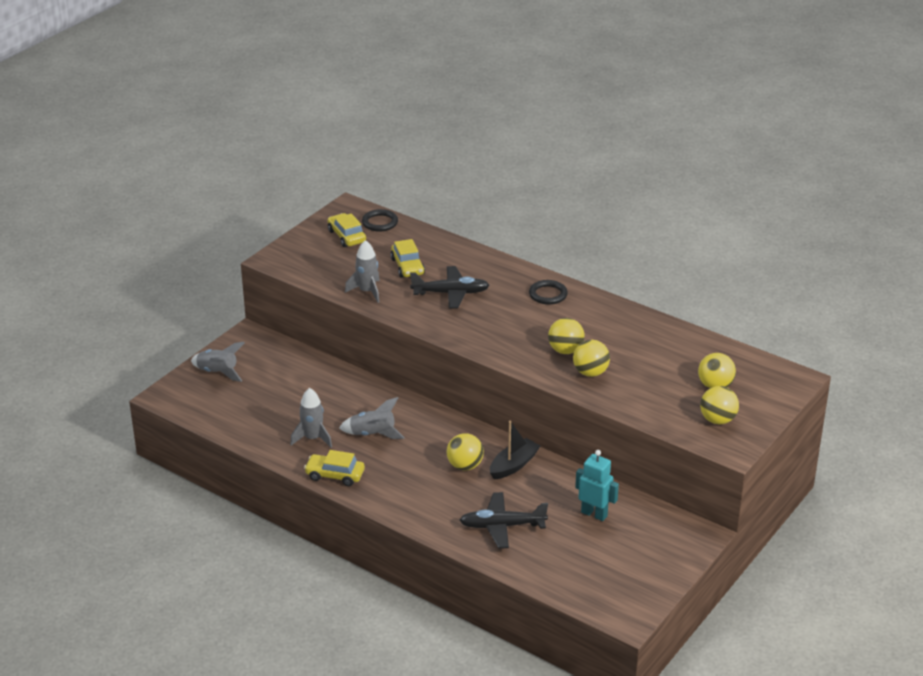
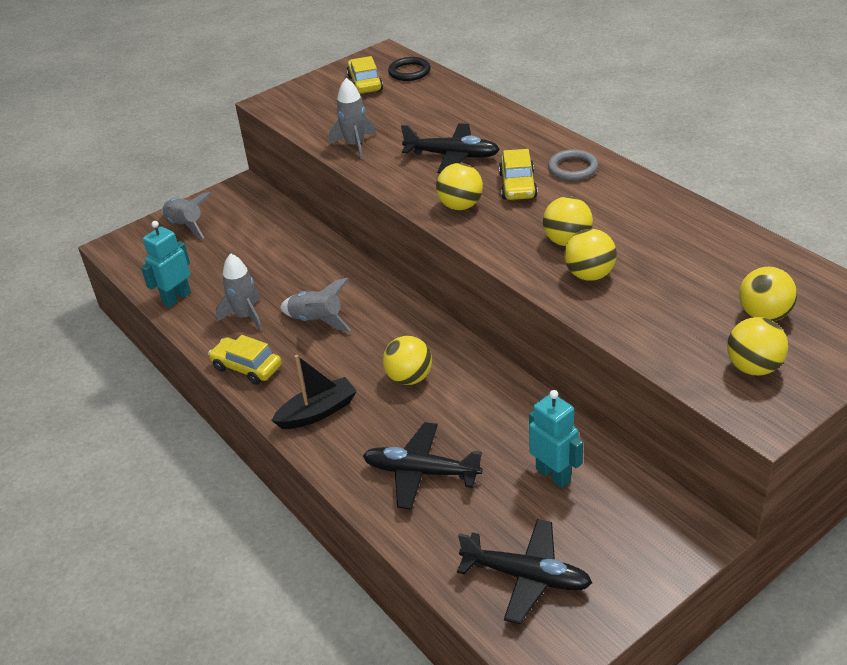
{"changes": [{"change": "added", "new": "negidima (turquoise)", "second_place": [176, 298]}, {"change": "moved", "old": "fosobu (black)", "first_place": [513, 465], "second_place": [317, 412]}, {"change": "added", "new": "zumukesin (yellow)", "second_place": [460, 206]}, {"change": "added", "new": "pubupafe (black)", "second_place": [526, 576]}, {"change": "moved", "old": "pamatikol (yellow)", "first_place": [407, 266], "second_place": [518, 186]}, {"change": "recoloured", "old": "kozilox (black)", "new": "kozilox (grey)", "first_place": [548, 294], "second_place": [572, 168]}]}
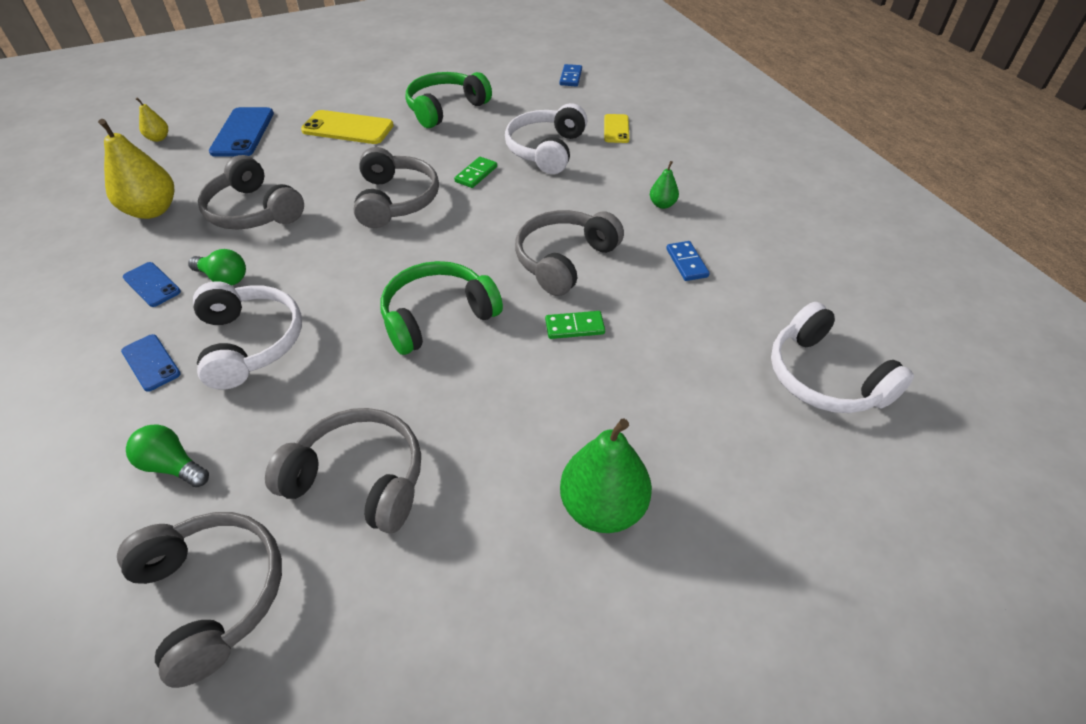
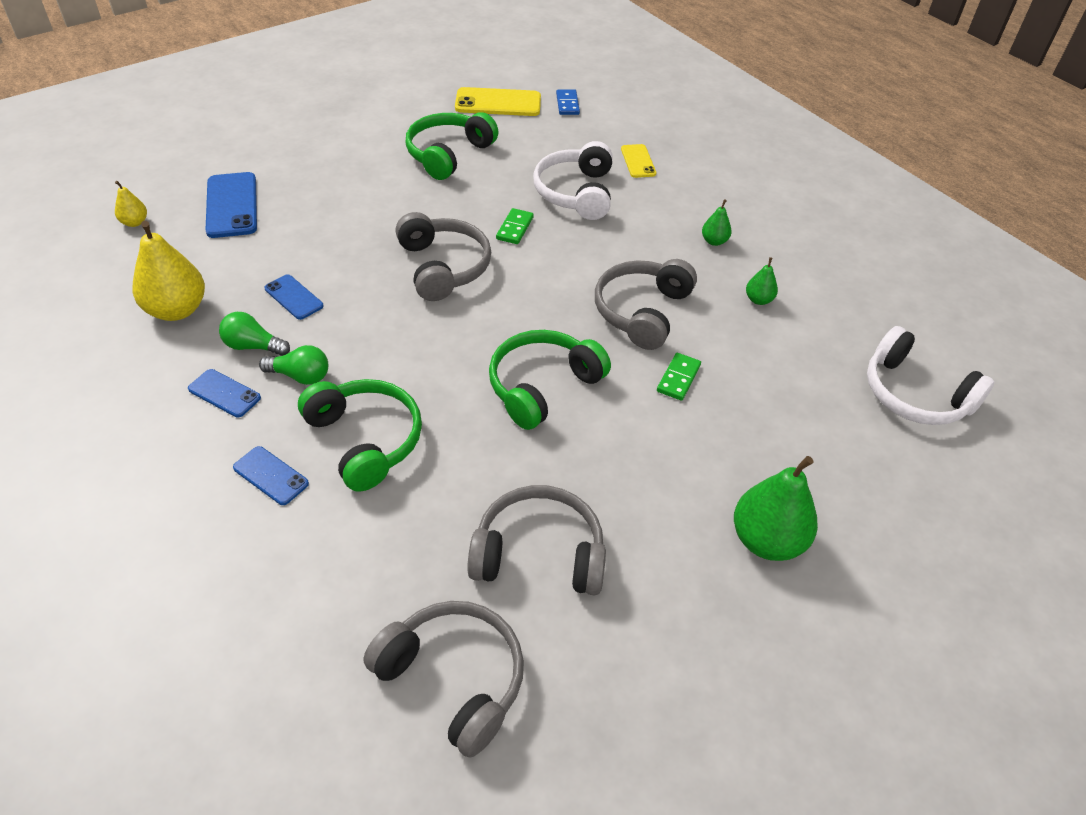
{"changes": [{"change": "moved", "old": "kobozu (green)", "first_place": [172, 466], "second_place": [253, 346]}, {"change": "replaced", "old": "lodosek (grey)", "new": "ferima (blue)", "first_place": [254, 211], "second_place": [294, 297]}, {"change": "recoloured", "old": "lodosek (white)", "new": "lodosek (green)", "first_place": [250, 343], "second_place": [365, 440]}, {"change": "moved", "old": "ferima (yellow)", "first_place": [348, 128], "second_place": [498, 103]}, {"change": "turned", "old": "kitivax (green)", "first_place": [574, 327], "second_place": [678, 378], "degrees": -45}, {"change": "replaced", "old": "kitivax (blue)", "new": "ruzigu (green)", "first_place": [687, 263], "second_place": [758, 300]}]}
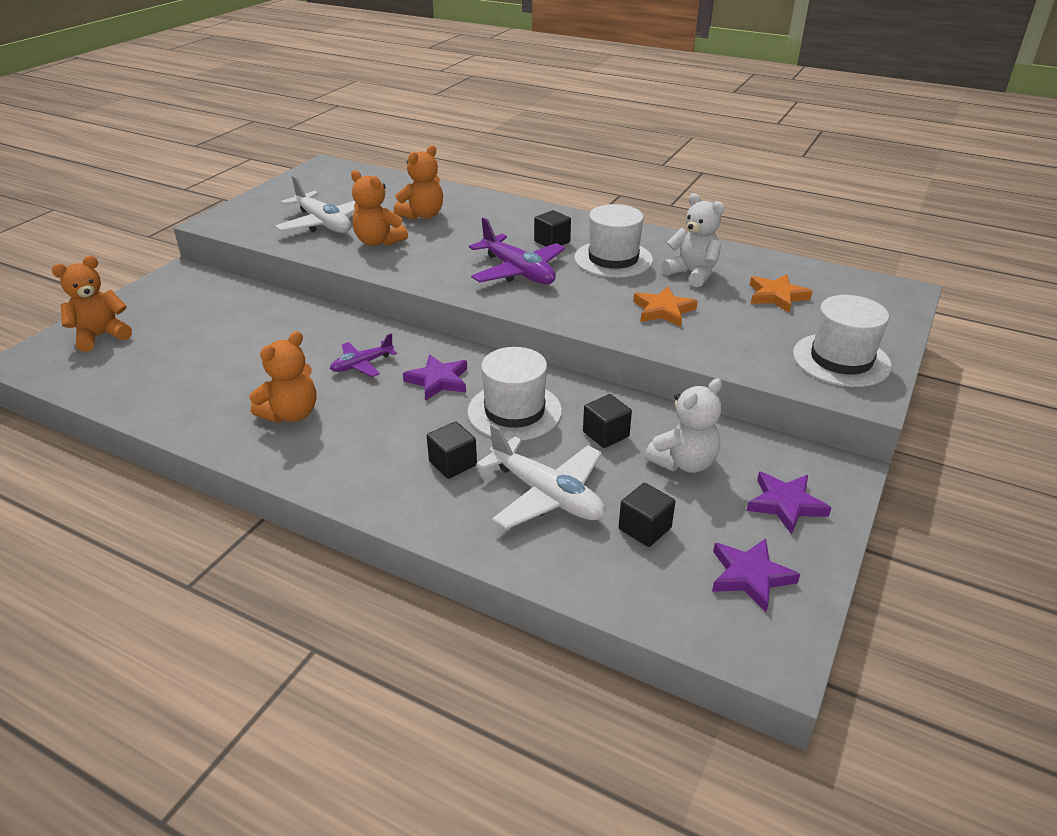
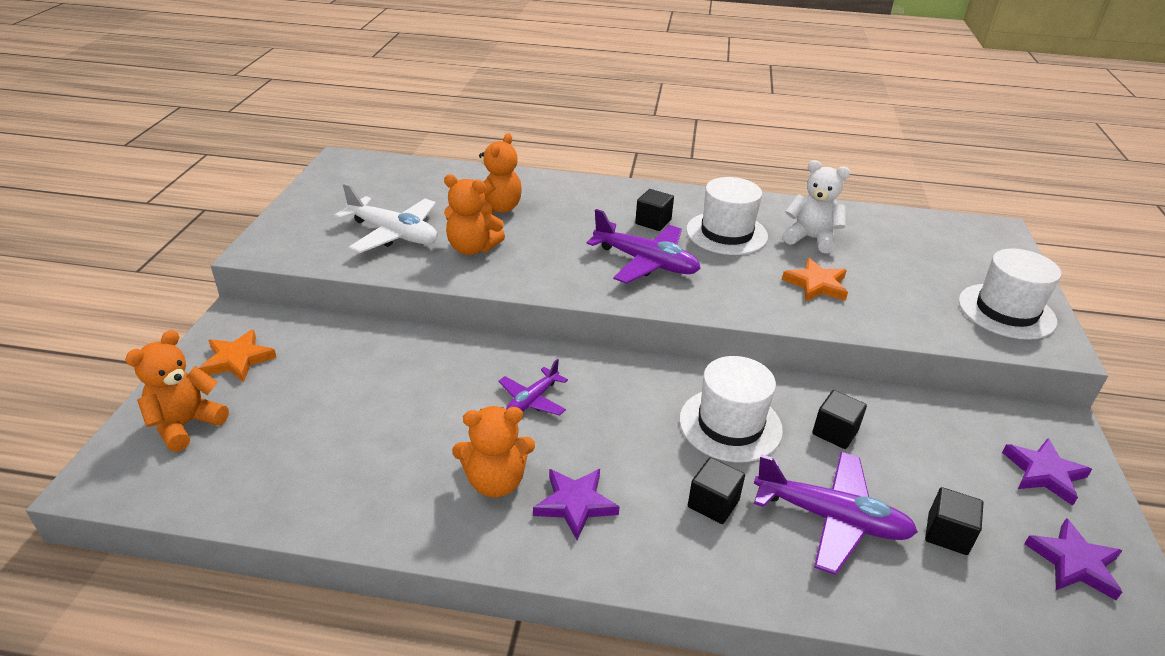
{"changes": [{"change": "moved", "old": "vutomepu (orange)", "first_place": [776, 296], "second_place": [237, 360]}, {"change": "turned", "old": "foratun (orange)", "first_place": [291, 414], "second_place": [495, 481], "degrees": 60}, {"change": "moved", "old": "vutomepu (purple)", "first_place": [438, 381], "second_place": [575, 504]}, {"change": "recoloured", "old": "pubupafe (white)", "new": "pubupafe (purple)", "first_place": [546, 495], "second_place": [831, 518]}, {"change": "removed", "old": "foratun (white)", "first_place": [684, 462]}]}
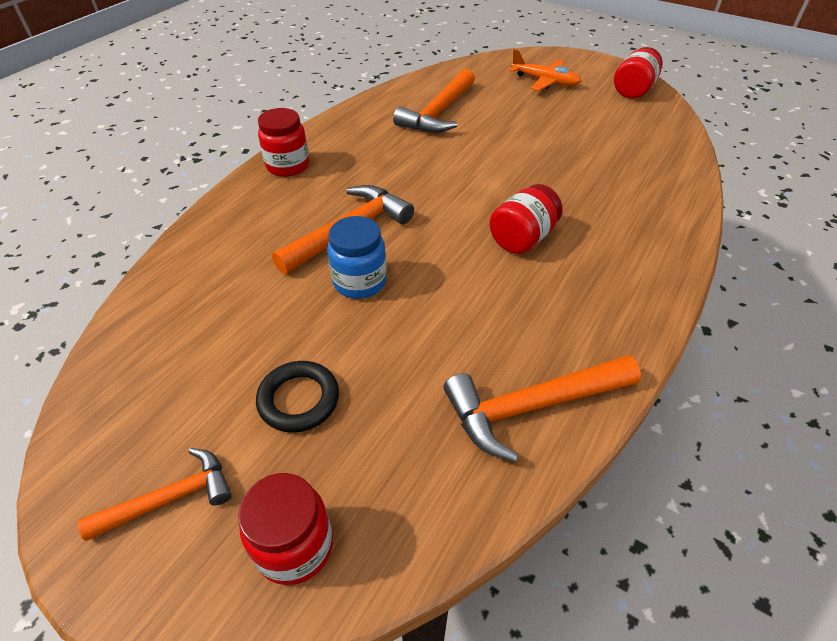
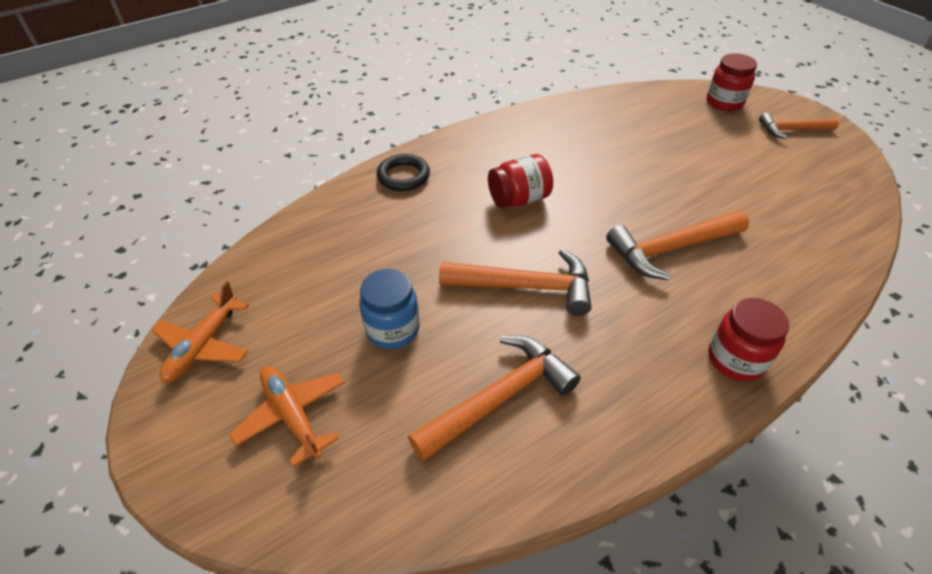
{"changes": [{"change": "replaced", "old": "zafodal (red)", "new": "pubupafe (orange)", "first_place": [633, 90], "second_place": [204, 345]}, {"change": "moved", "old": "zafodal (blue)", "first_place": [359, 282], "second_place": [393, 329]}, {"change": "moved", "old": "kozilox (black)", "first_place": [299, 399], "second_place": [403, 176]}, {"change": "moved", "old": "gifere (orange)", "first_place": [531, 407], "second_place": [525, 286]}]}
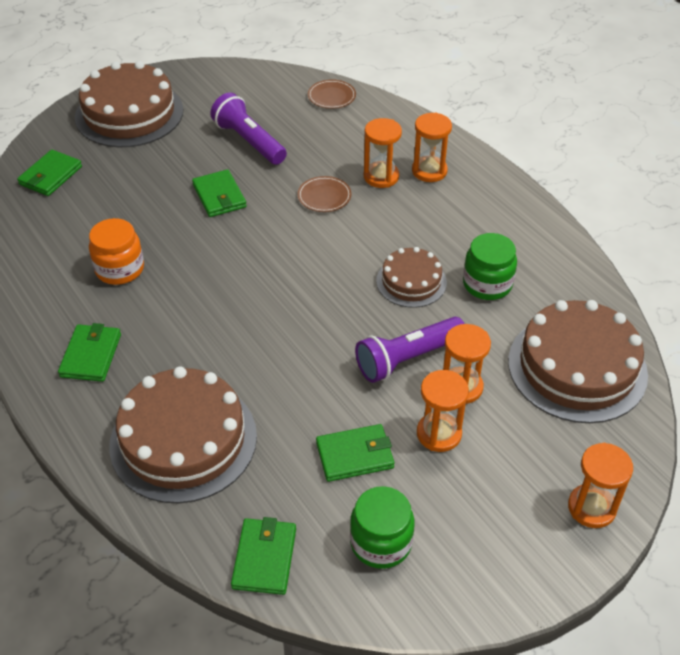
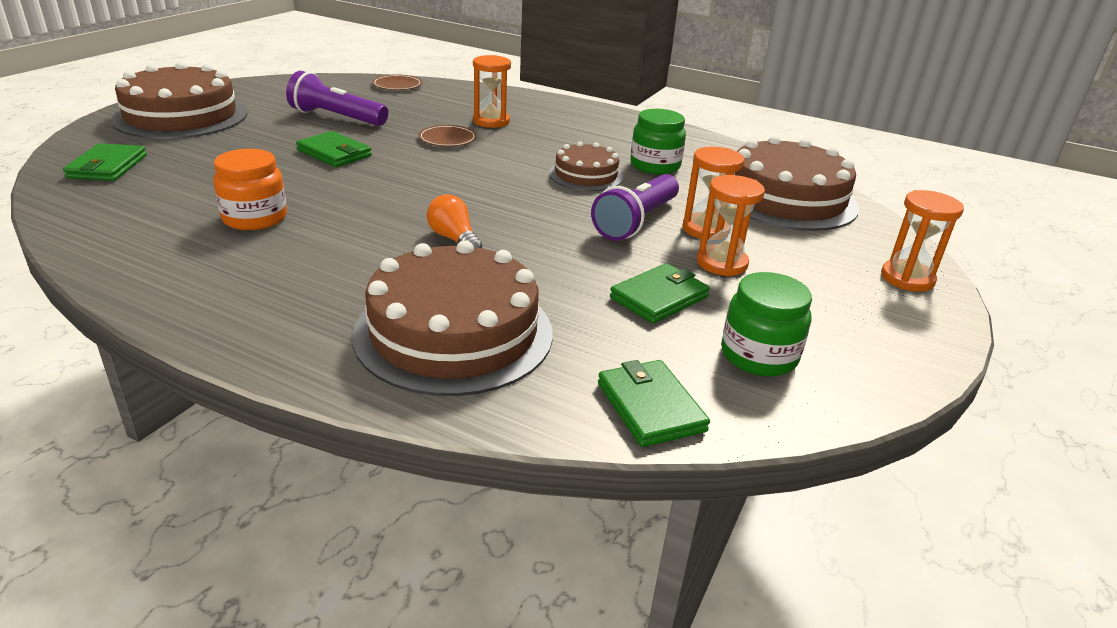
{"changes": [{"change": "added", "new": "kobozu (orange)", "second_place": [454, 239]}, {"change": "removed", "old": "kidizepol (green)", "first_place": [91, 355]}, {"change": "removed", "old": "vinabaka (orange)", "first_place": [429, 171]}]}
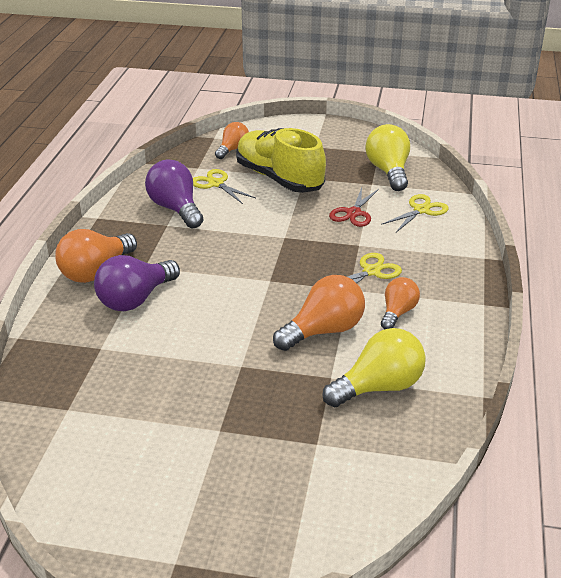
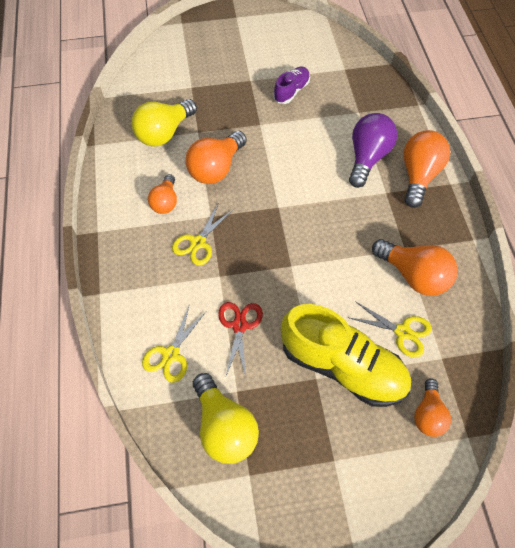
{"changes": [{"change": "added", "new": "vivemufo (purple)", "second_place": [291, 91]}, {"change": "recoloured", "old": "kobozu (purple)", "new": "kobozu (orange)", "first_place": [176, 209], "second_place": [413, 275]}]}
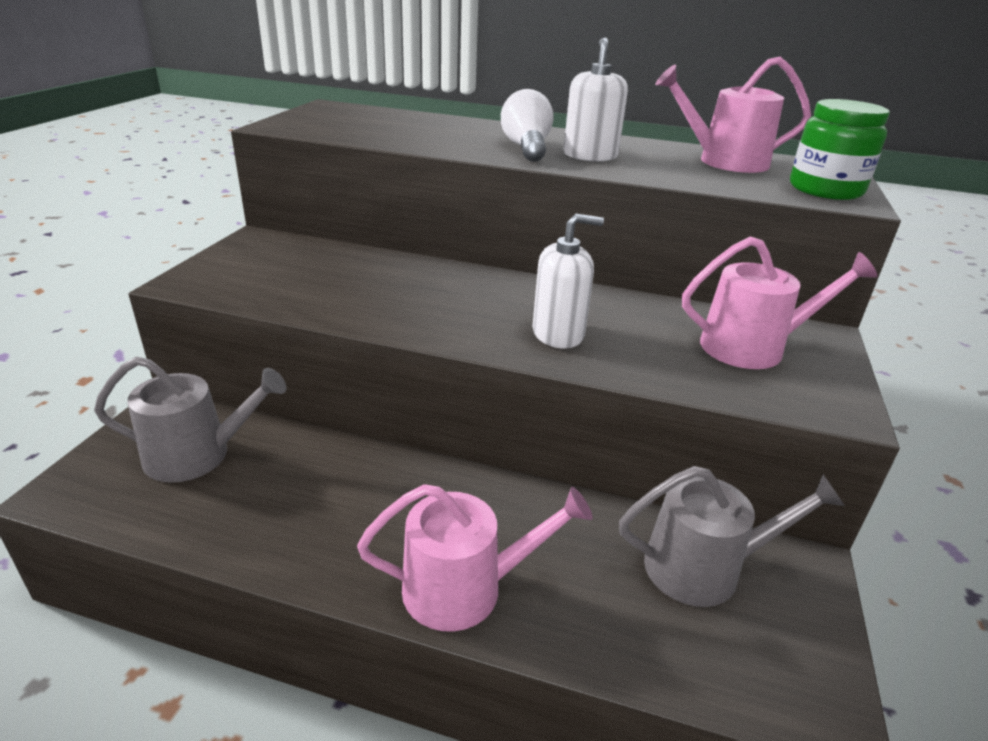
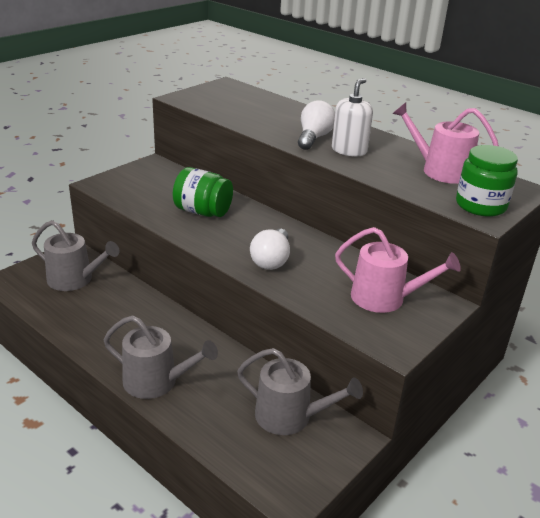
{"changes": [{"change": "recoloured", "old": "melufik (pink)", "new": "melufik (grey)", "first_place": [465, 588], "second_place": [156, 381]}, {"change": "added", "new": "zafodal (green)", "second_place": [203, 212]}, {"change": "replaced", "old": "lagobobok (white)", "new": "kobozu (white)", "first_place": [558, 334], "second_place": [271, 260]}]}
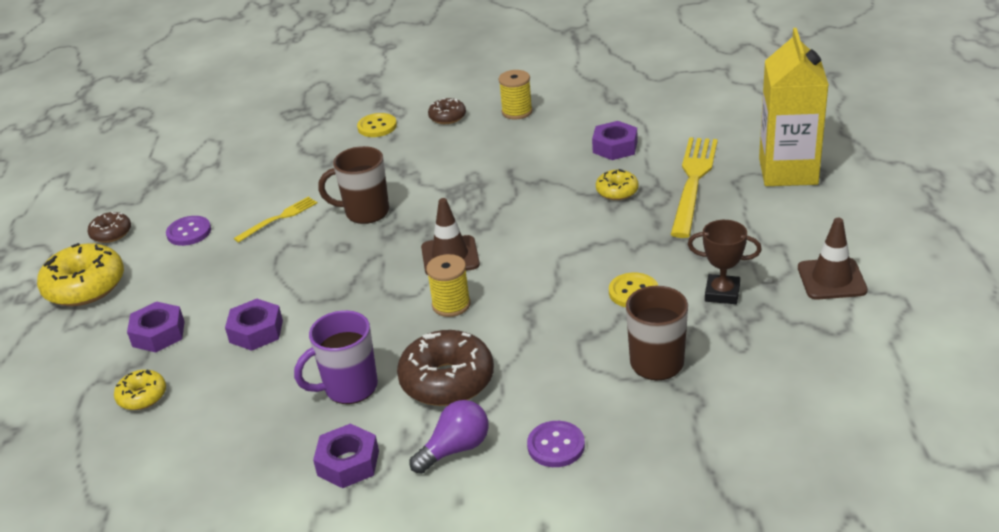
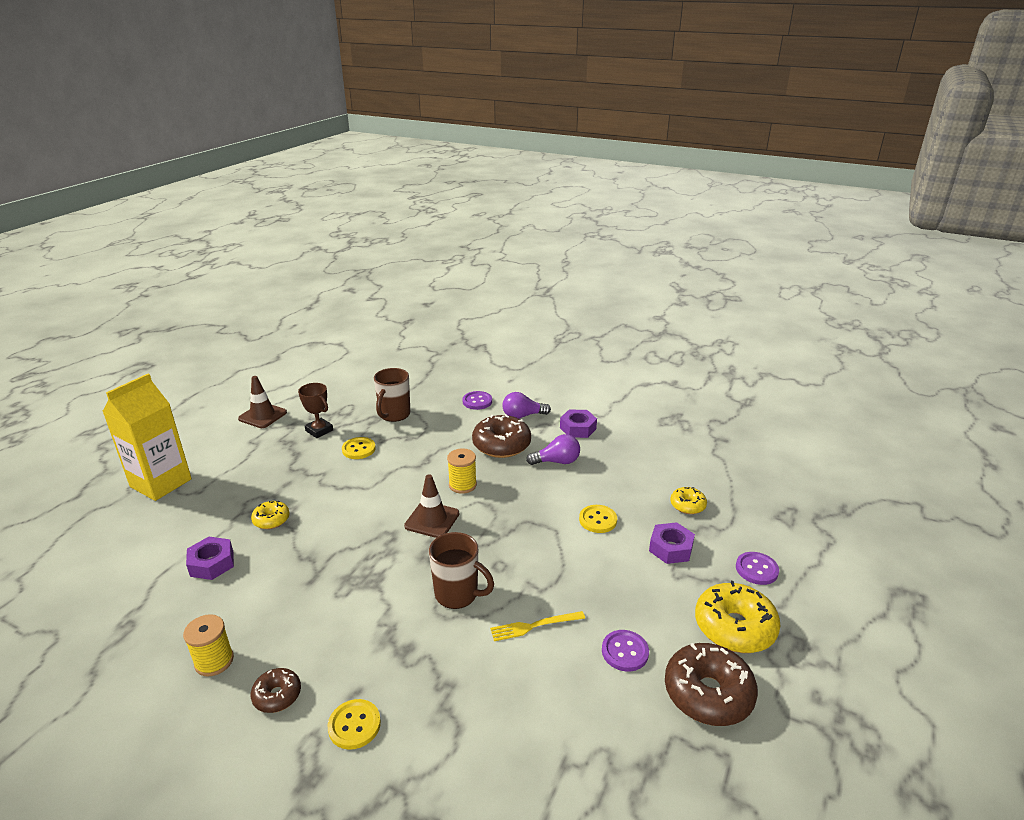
{"changes": [{"change": "replaced", "old": "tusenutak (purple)", "new": "kobozu (purple)", "first_place": [349, 388], "second_place": [557, 461]}, {"change": "replaced", "old": "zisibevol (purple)", "new": "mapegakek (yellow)", "first_place": [256, 331], "second_place": [598, 520]}, {"change": "resized", "old": "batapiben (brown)", "first_place": [111, 233], "second_place": [708, 693], "factor": 1.86}, {"change": "added", "new": "mapegakek (purple)", "second_place": [756, 569]}, {"change": "removed", "old": "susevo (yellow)", "first_place": [693, 182]}]}
